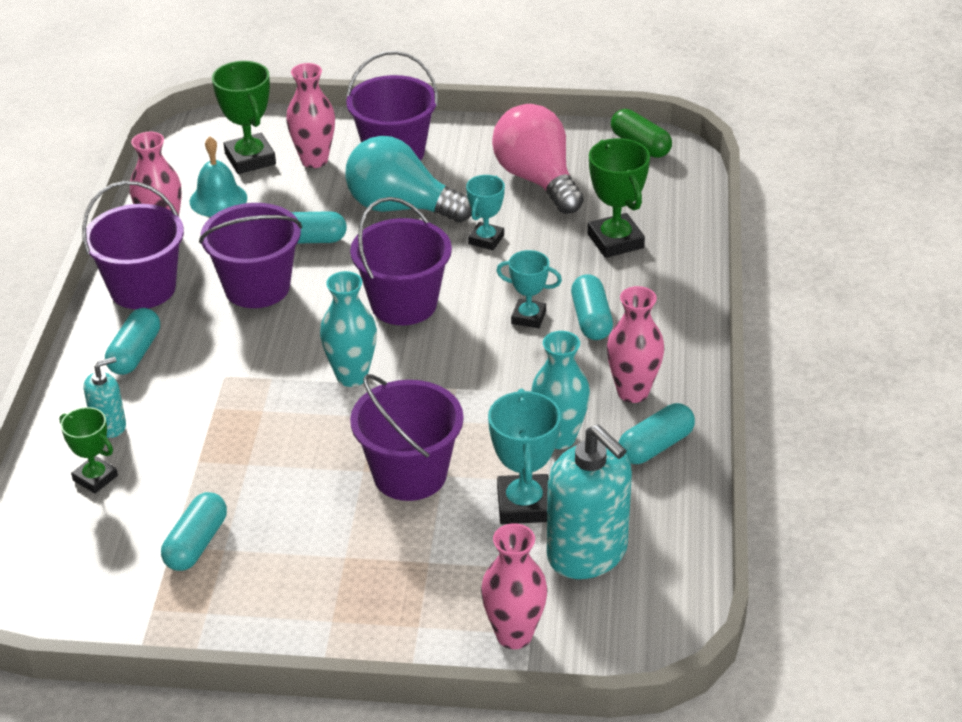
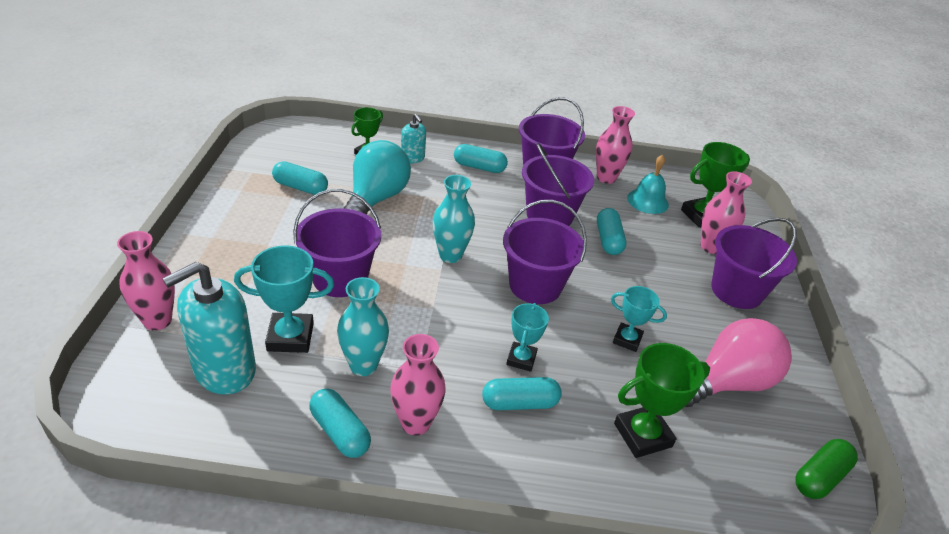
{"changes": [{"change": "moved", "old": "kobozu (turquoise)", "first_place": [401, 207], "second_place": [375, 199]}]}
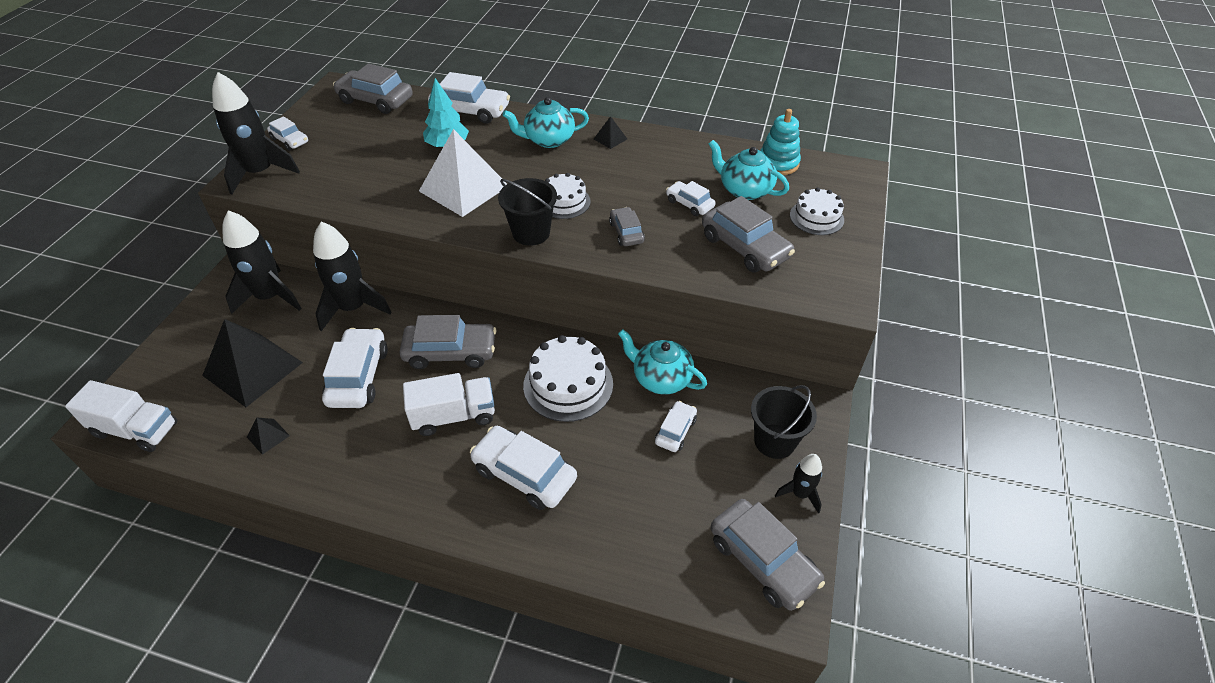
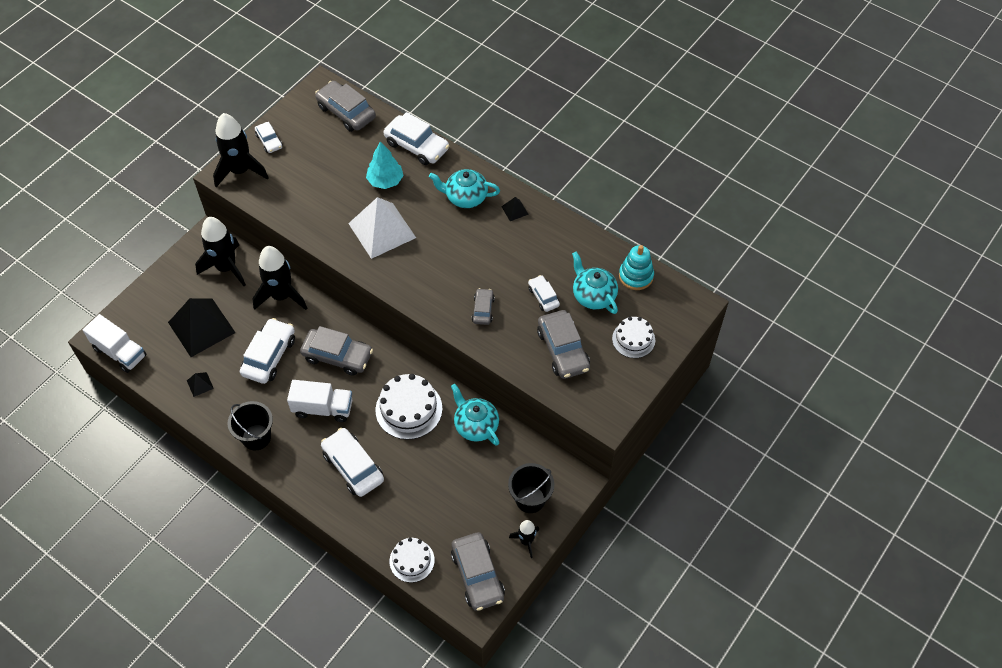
{"changes": [{"change": "moved", "old": "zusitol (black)", "first_place": [531, 233], "second_place": [256, 437]}, {"change": "moved", "old": "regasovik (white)", "first_place": [564, 202], "second_place": [412, 560]}, {"change": "removed", "old": "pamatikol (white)", "first_place": [675, 431]}]}
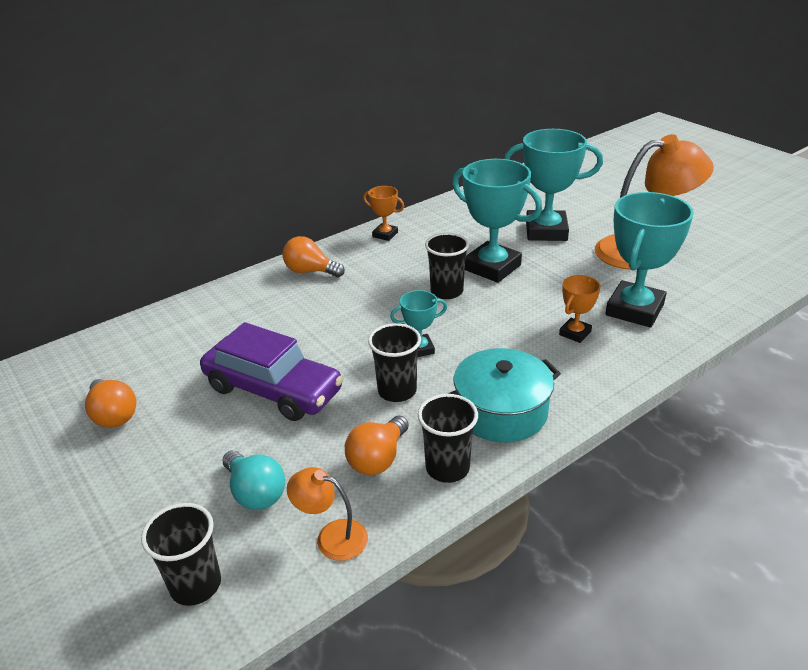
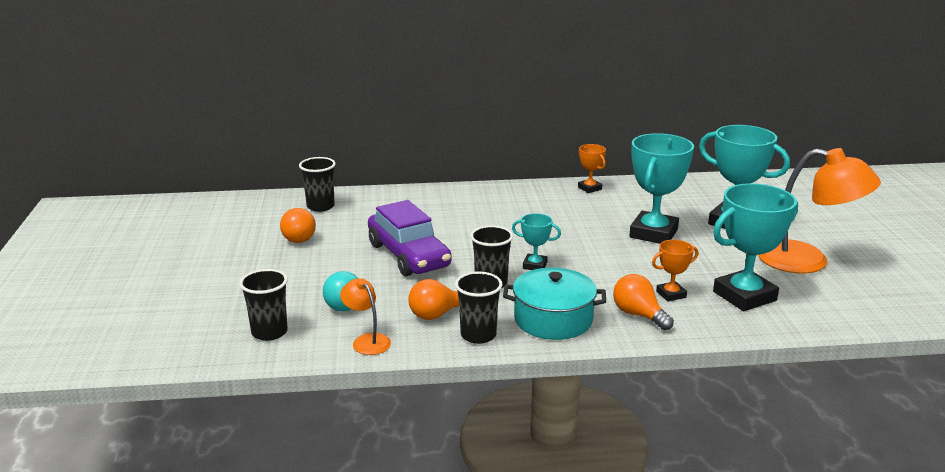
{"changes": [{"change": "moved", "old": "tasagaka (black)", "first_place": [446, 291], "second_place": [320, 206]}, {"change": "moved", "old": "kobozu (orange)", "first_place": [310, 271], "second_place": [638, 315]}, {"change": "turned", "old": "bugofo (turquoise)", "first_place": [492, 267], "second_place": [653, 233], "degrees": 45}]}
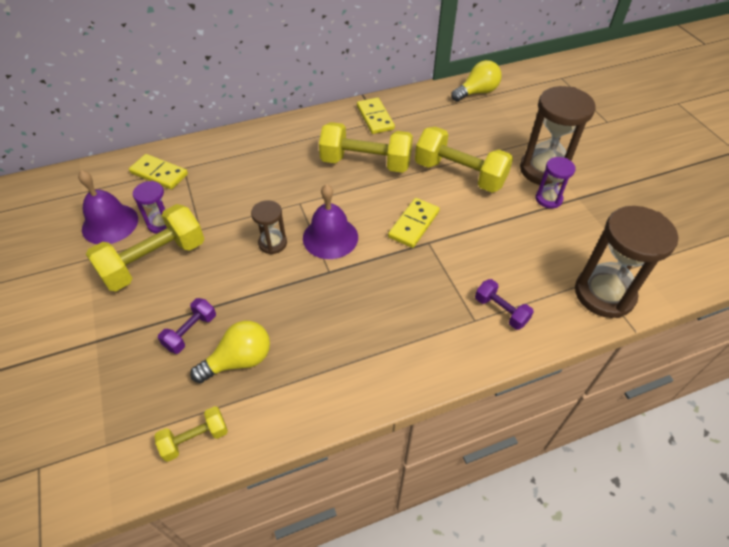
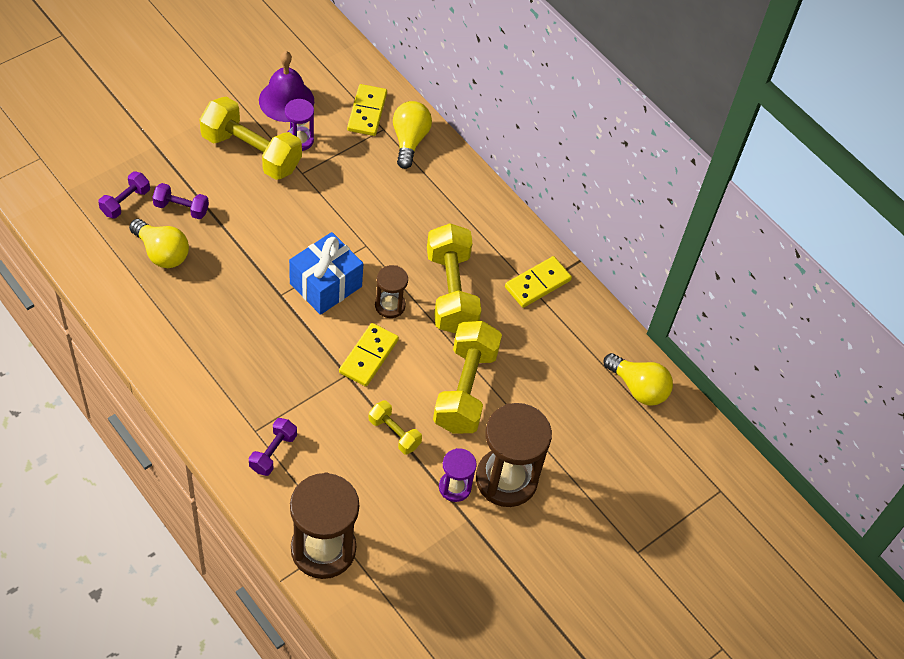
{"changes": [{"change": "added", "new": "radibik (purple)", "second_place": [125, 202]}, {"change": "replaced", "old": "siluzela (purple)", "new": "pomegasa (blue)", "first_place": [330, 237], "second_place": [326, 285]}, {"change": "turned", "old": "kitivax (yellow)", "first_place": [413, 224], "second_place": [368, 356], "degrees": -75}, {"change": "moved", "old": "radibik (yellow)", "first_place": [195, 439], "second_place": [394, 433]}, {"change": "moved", "old": "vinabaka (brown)", "first_place": [272, 243], "second_place": [390, 305]}, {"change": "added", "new": "kobozu (yellow)", "second_place": [409, 140]}]}
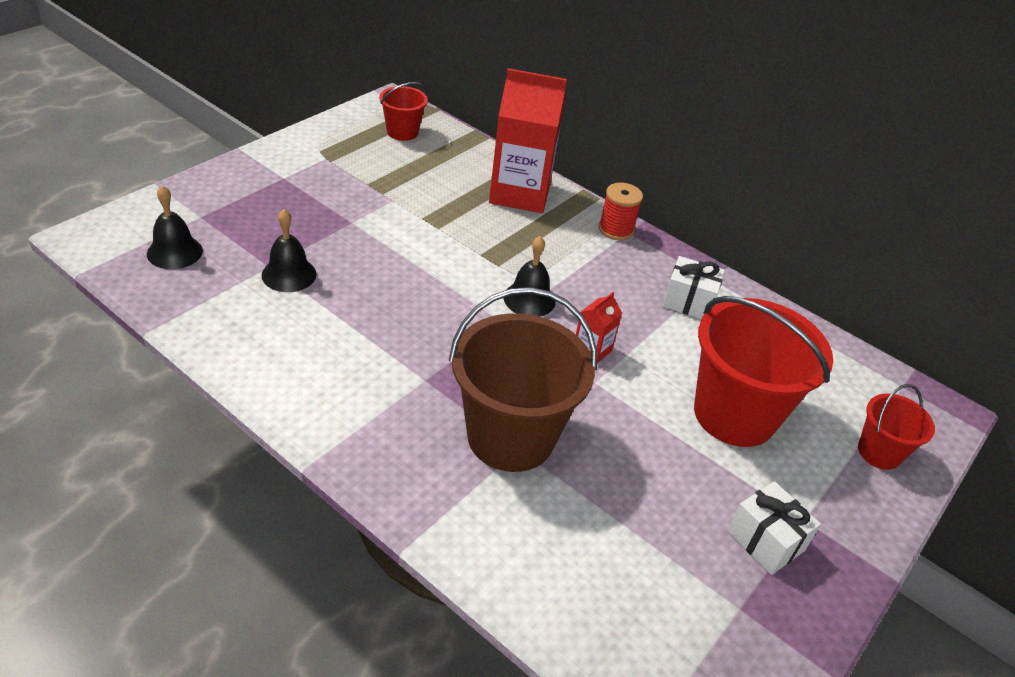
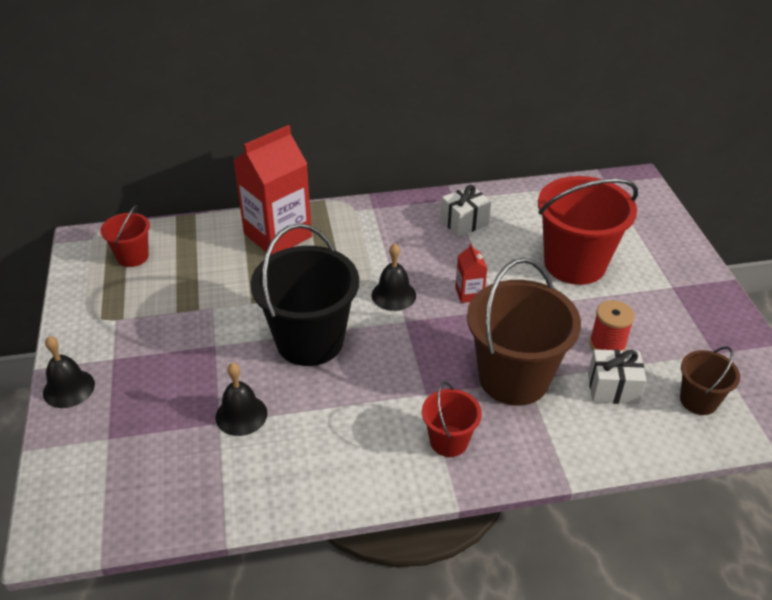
{"changes": [{"change": "moved", "old": "siluzela (black)", "first_place": [174, 252], "second_place": [69, 388]}, {"change": "added", "new": "zusitol (black)", "second_place": [310, 341]}, {"change": "moved", "old": "zusitol (red)", "first_place": [879, 452], "second_place": [449, 441]}, {"change": "moved", "old": "pomegasa (white)", "first_place": [765, 540], "second_place": [612, 388]}, {"change": "moved", "old": "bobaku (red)", "first_place": [616, 229], "second_place": [607, 344]}, {"change": "added", "new": "zusitol (brown)", "second_place": [698, 400]}]}
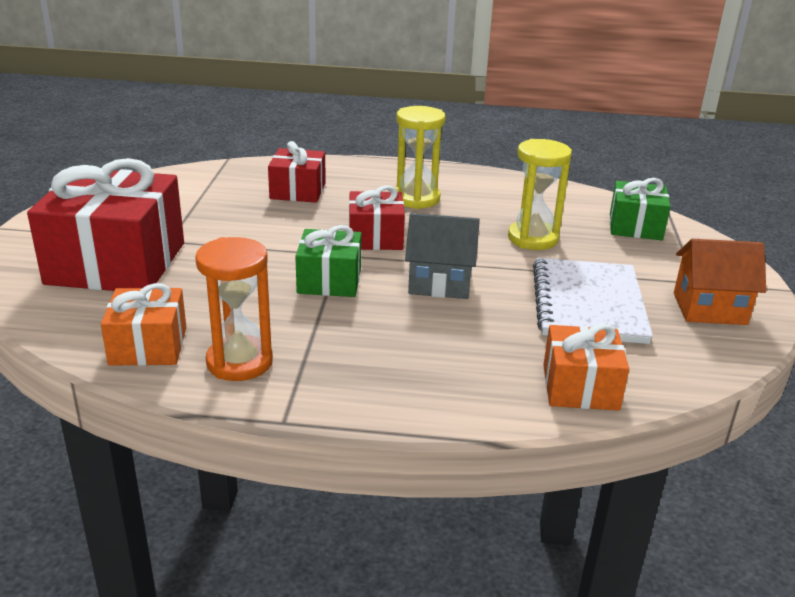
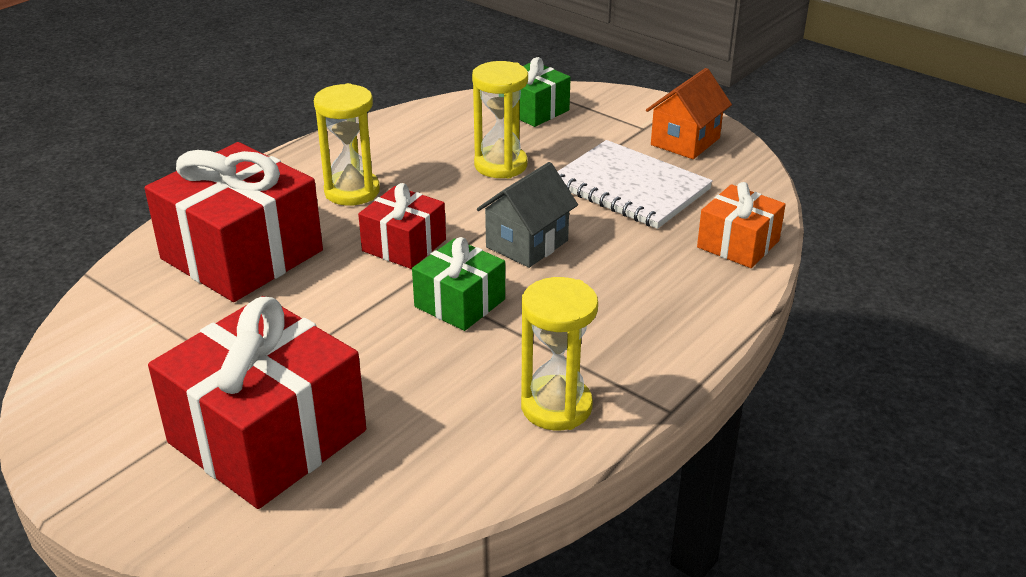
{"changes": [{"change": "resized", "old": "pomegasa (red)", "first_place": [298, 191], "second_place": [242, 255], "factor": 1.86}, {"change": "recoloured", "old": "vinabaka (orange)", "new": "vinabaka (yellow)", "first_place": [239, 362], "second_place": [556, 407]}, {"change": "removed", "old": "pomegasa (orange)", "first_place": [148, 346]}]}
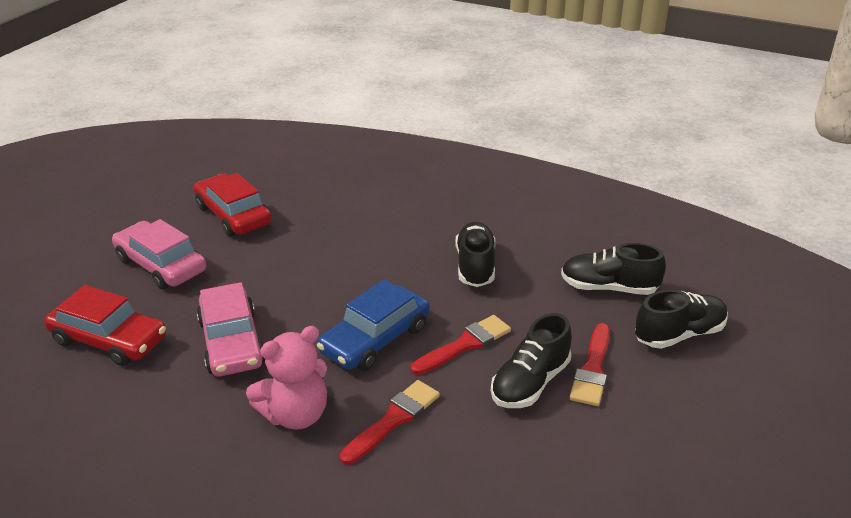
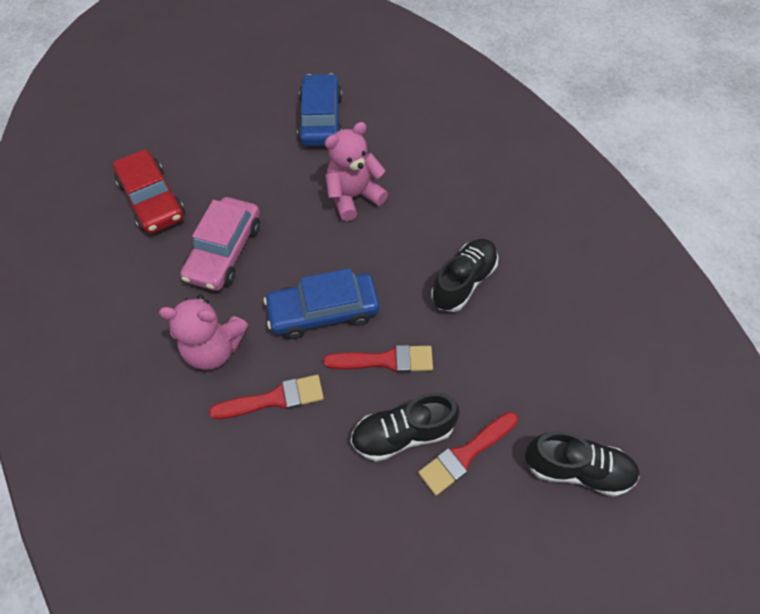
{"changes": [{"change": "recoloured", "old": "pamatikol (red)", "new": "pamatikol (blue)", "first_place": [233, 215], "second_place": [321, 119]}, {"change": "added", "new": "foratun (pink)", "second_place": [353, 197]}, {"change": "removed", "old": "pamatikol (pink)", "first_place": [161, 265]}, {"change": "removed", "old": "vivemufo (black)", "first_place": [609, 288]}]}
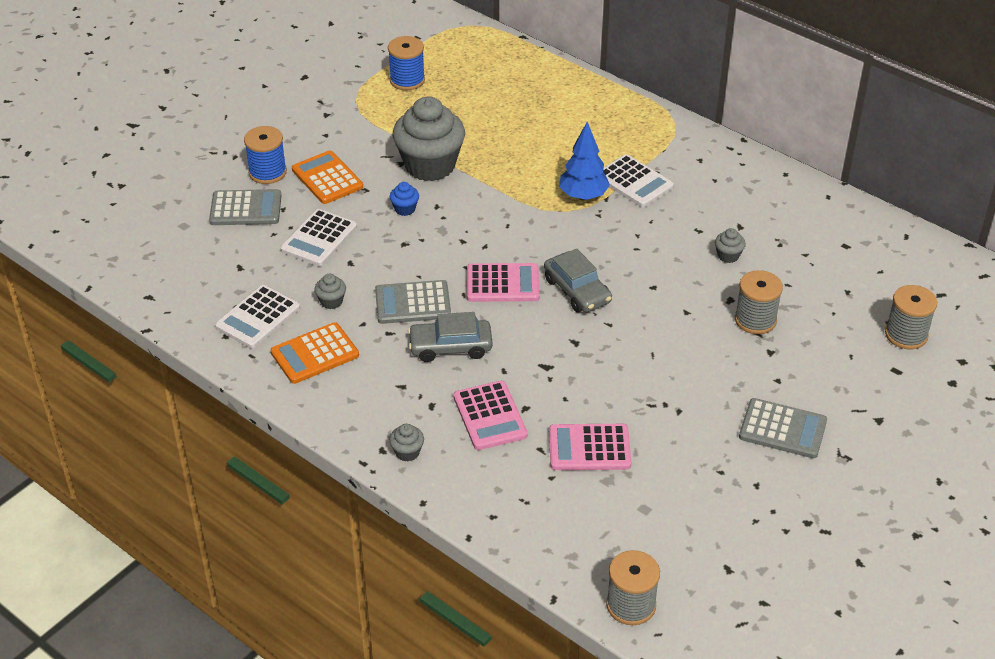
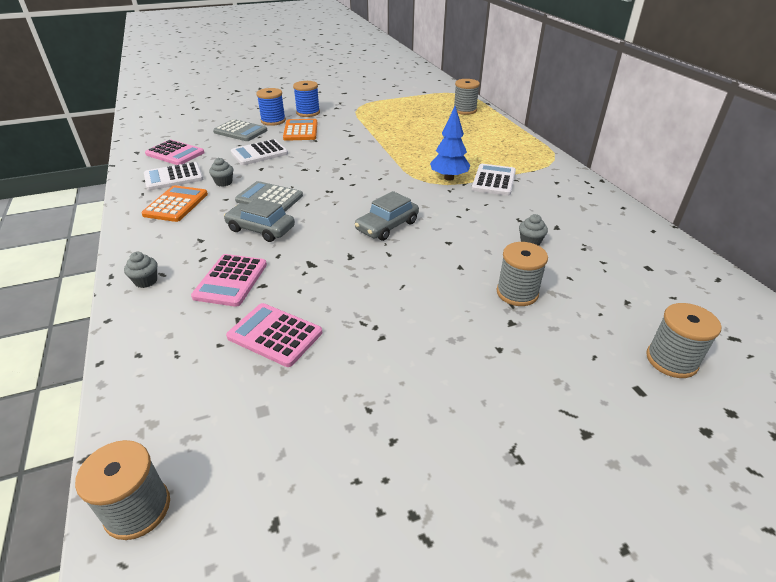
{"changes": [{"change": "turned", "old": "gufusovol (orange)", "first_place": [315, 354], "second_place": [176, 204], "degrees": 105}, {"change": "moved", "old": "gufusovol (pink)", "first_place": [502, 284], "second_place": [175, 153]}, {"change": "moved", "old": "bobaku (blue)", "first_place": [407, 80], "second_place": [308, 113]}, {"change": "turned", "old": "pamatikol (grey)", "first_place": [577, 290], "second_place": [387, 226], "degrees": 45}, {"change": "added", "new": "bobaku (grey)", "second_place": [464, 110]}, {"change": "turned", "old": "gufusovol (white)", "first_place": [634, 182], "second_place": [494, 180], "degrees": -150}, {"change": "removed", "old": "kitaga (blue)", "first_place": [405, 209]}, {"change": "removed", "old": "kitaga (grey)", "first_place": [430, 165]}, {"change": "removed", "old": "gufusovol (grey)", "first_place": [782, 429]}]}
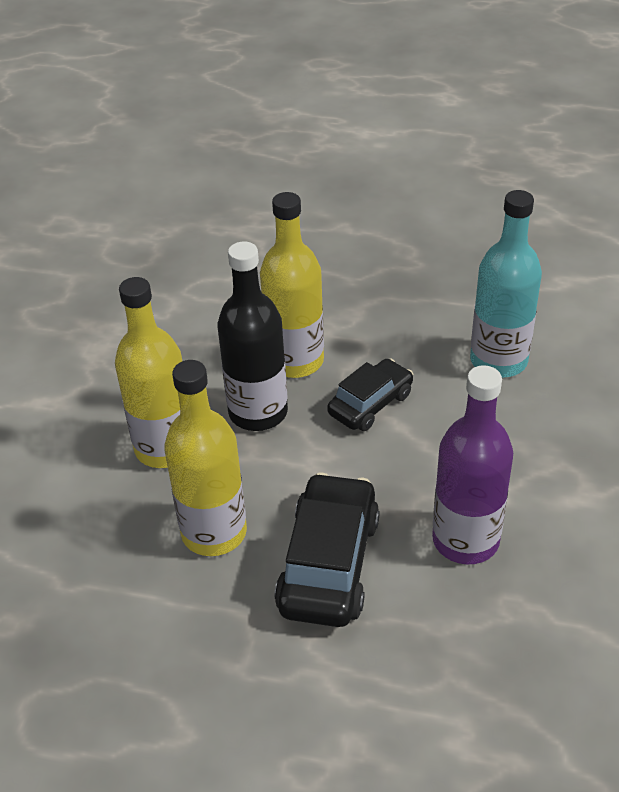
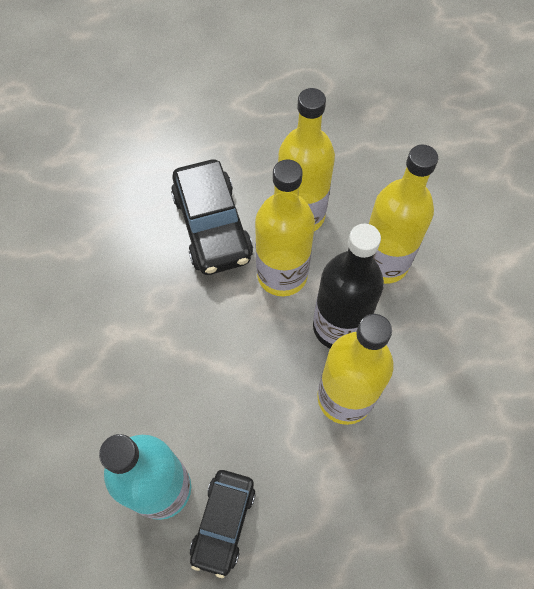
{"changes": [{"change": "moved", "old": "pamatikol (black)", "first_place": [370, 404], "second_place": [223, 522]}, {"change": "added", "new": "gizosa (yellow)", "second_place": [282, 275]}, {"change": "removed", "old": "gizosa (purple)", "first_place": [465, 540]}]}
